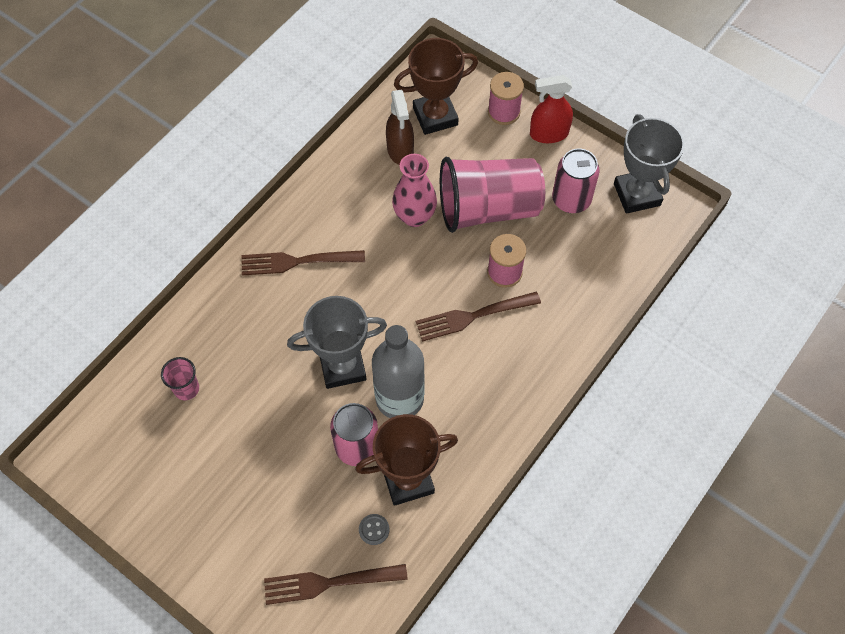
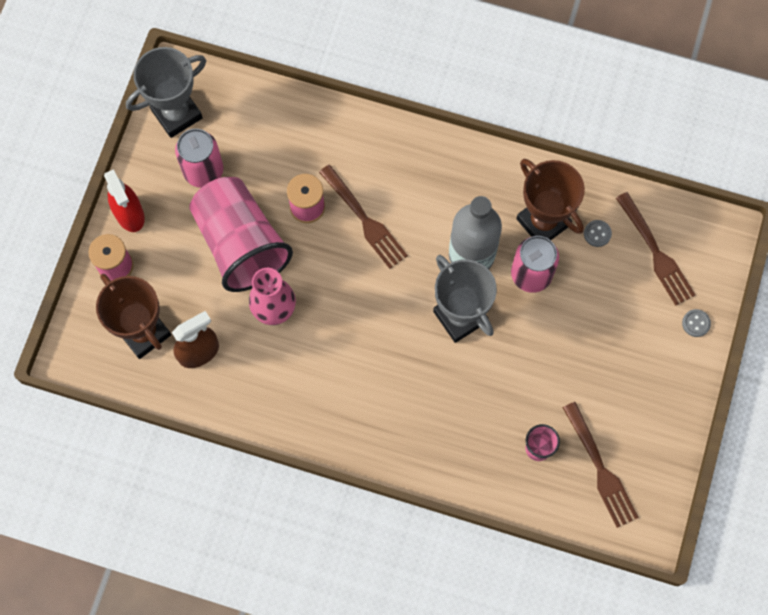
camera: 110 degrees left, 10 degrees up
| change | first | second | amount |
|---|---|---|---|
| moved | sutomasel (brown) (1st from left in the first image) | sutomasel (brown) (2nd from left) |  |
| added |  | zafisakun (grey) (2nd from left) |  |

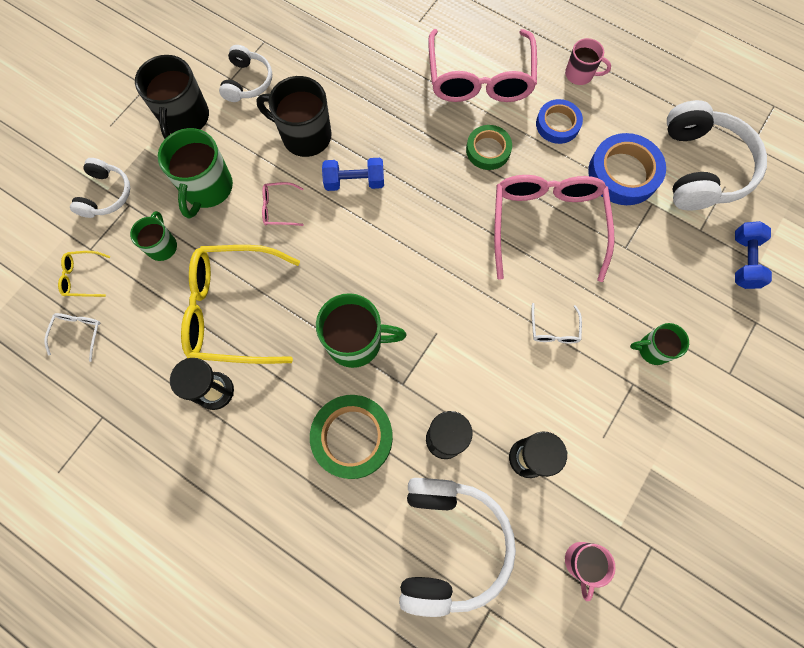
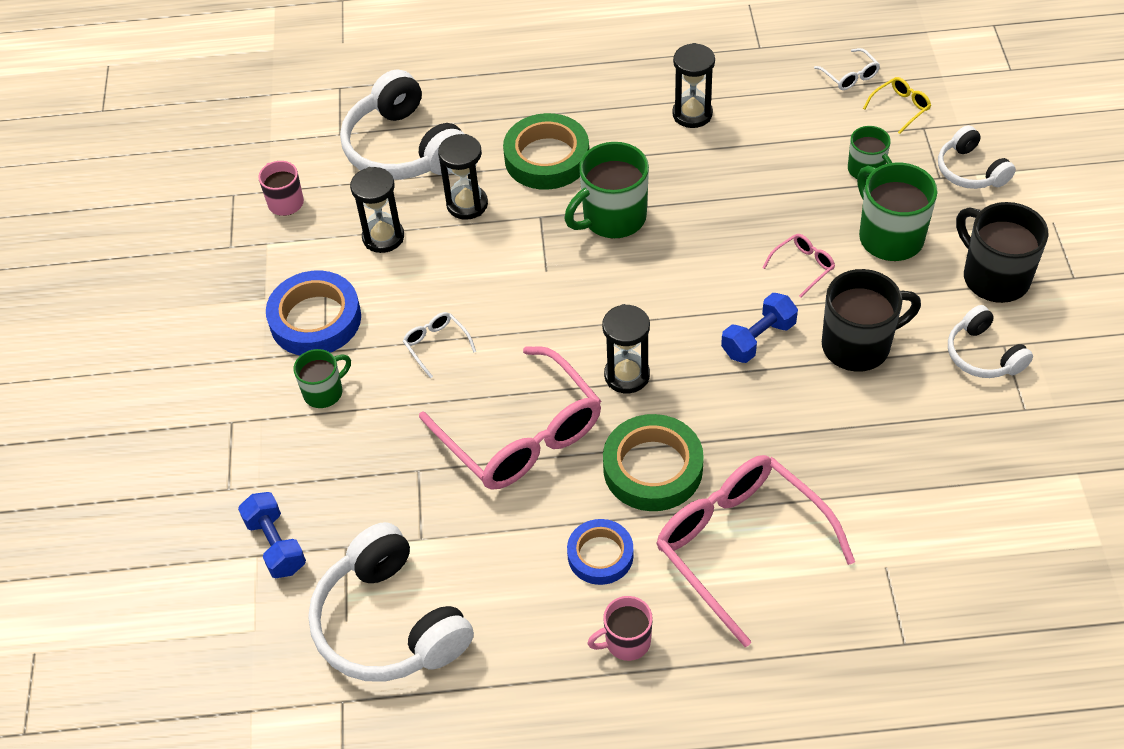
camera: 145 degrees right, 20 degrees down
| change | first | second | amount |
|---|---|---|---|
| removed | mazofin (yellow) (2nd from left) |  |  |
| resized | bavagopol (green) (2nd from left) |  | x1.57 |
| moved | bavagopol (blue) (2nd from left in the first image) | bavagopol (blue) (1st from left) |  |
| added |  | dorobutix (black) (3rd from left) |  |

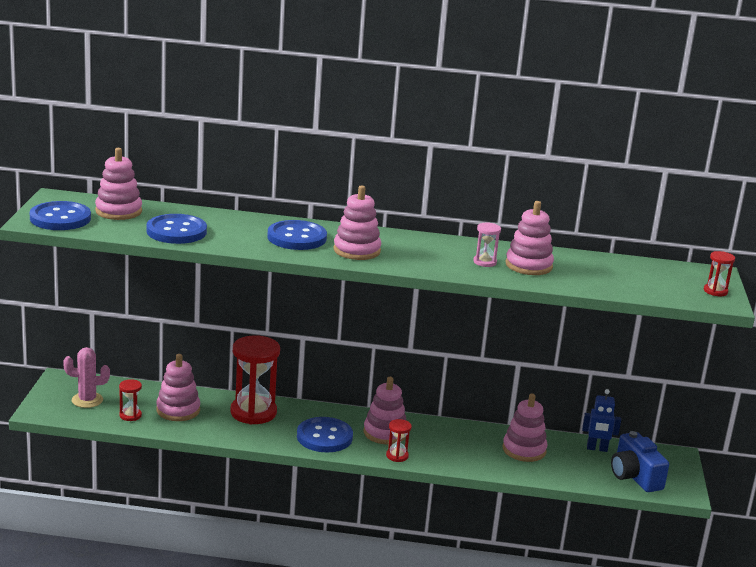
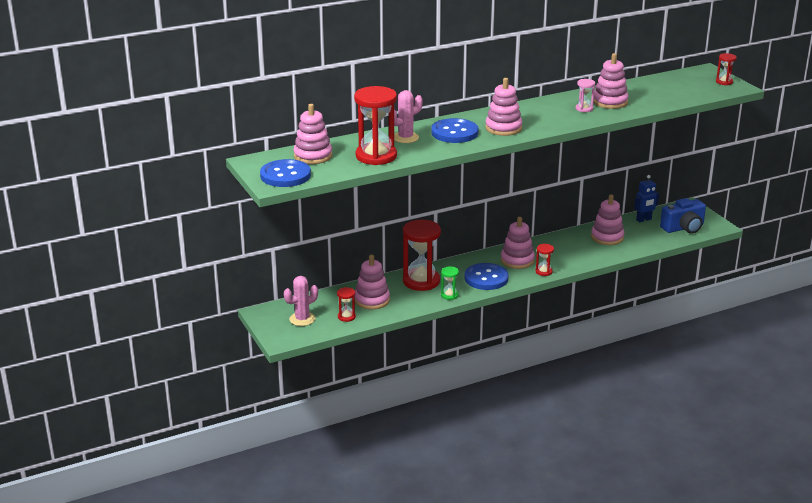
camera: 30 degrees left, 5 degrees up
| change | first | second | amount |
|---|---|---|---|
| replaced | zafisakun (blue) (2nd from left) | dorobutix (red) (2nd from left) |  |
| turned | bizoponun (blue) |  | 60 degrees counterclockwise |
| added |  | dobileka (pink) (2nd from left) |  |
| added |  | dorobutix (green) |  |

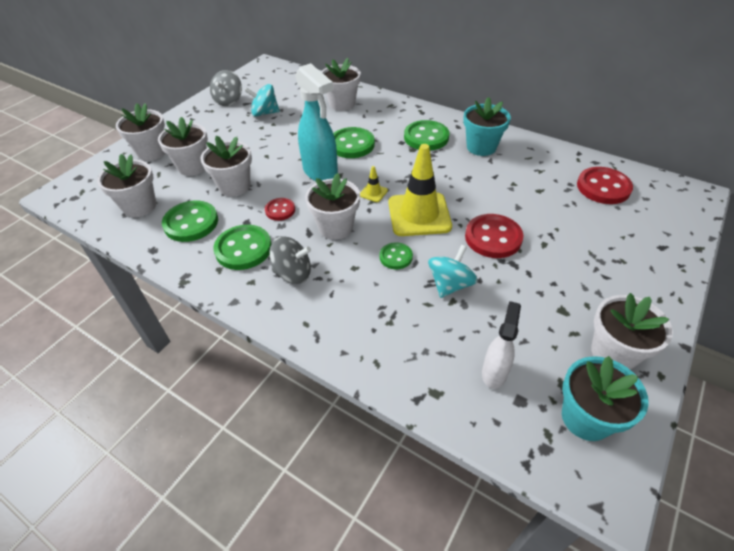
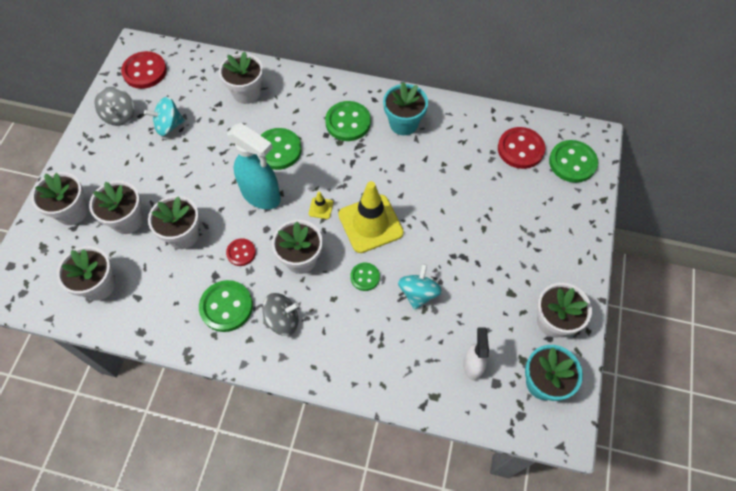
camera: 20 degrees left, 15 degrees up
| change | first | second | amount |
|---|---|---|---|
| moved | zafisakun (green) (1st from left in the first image) | zafisakun (green) (5th from left) |  |
| moved | zafisakun (red) (2nd from left in the first image) | zafisakun (red) (1st from left) |  |

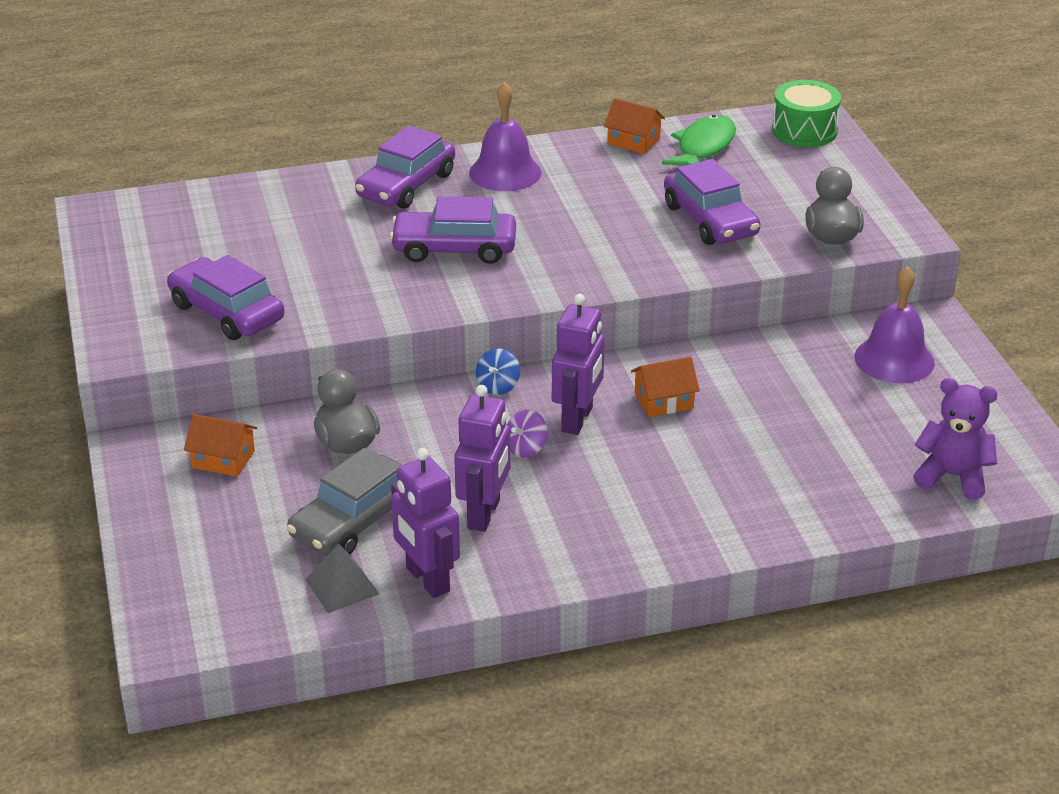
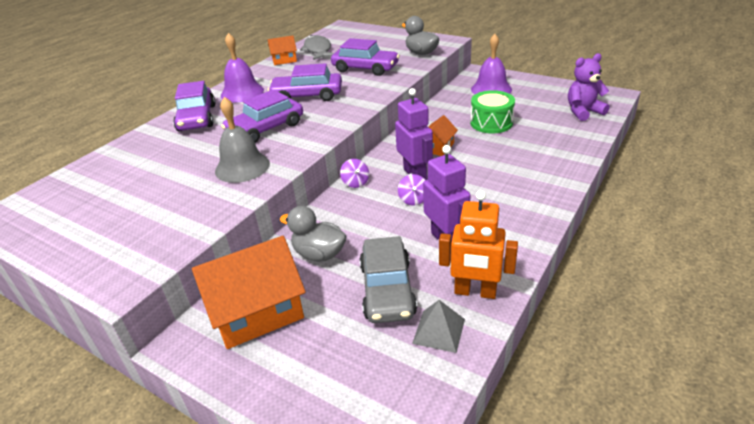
camera: 40 degrees left, 0 degrees up
| change | first | second | amount |
|---|---|---|---|
| moved | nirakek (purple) (1st from left in the first image) | nirakek (purple) (3rd from left) |  |
| resized | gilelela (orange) (1st from left) |  | x1.95 |
| recoloured | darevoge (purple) (1st from left) | darevoge (orange) |  |
| recoloured | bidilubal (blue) | bidilubal (purple) (1st from left) |  |
| recoloured | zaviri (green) | zaviri (grey) |  |
| moved | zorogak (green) |  |  |
| added |  | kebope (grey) |  |

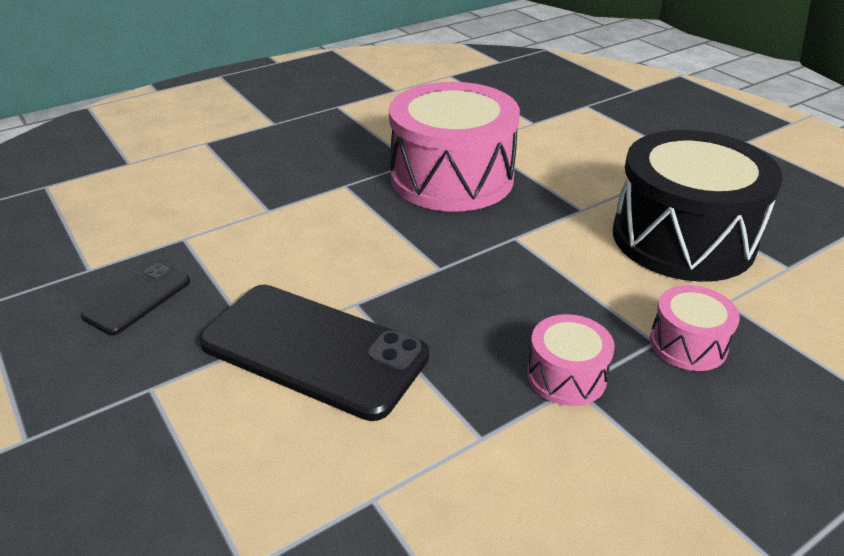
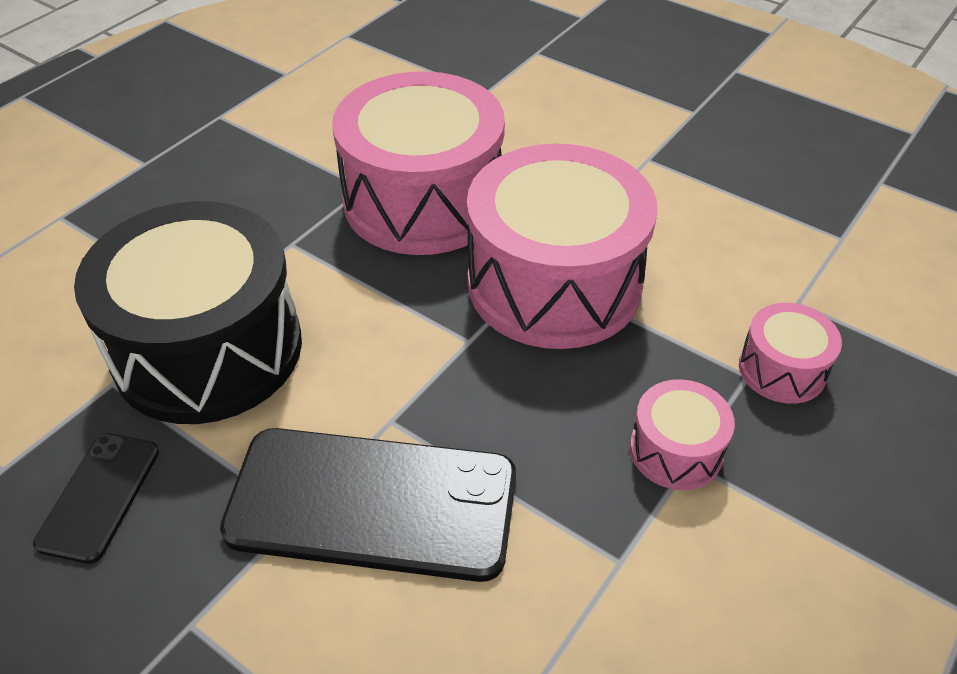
camera: 20 degrees left, 10 degrees up
| change | first | second | amount |
|---|---|---|---|
| moved | zorogak (black) |  |  |
| added |  | zorogak (pink) (2nd from left) |  |

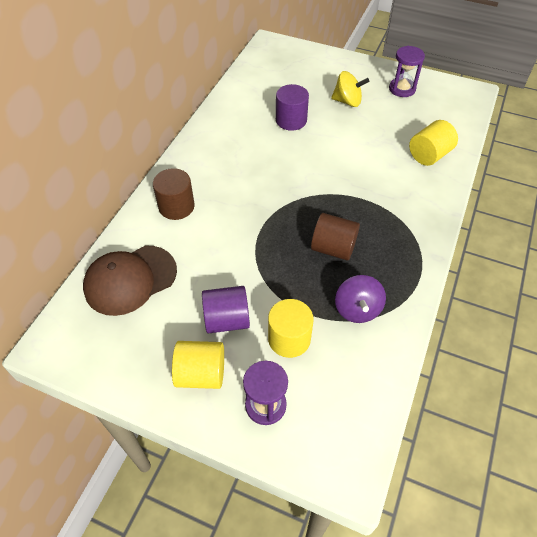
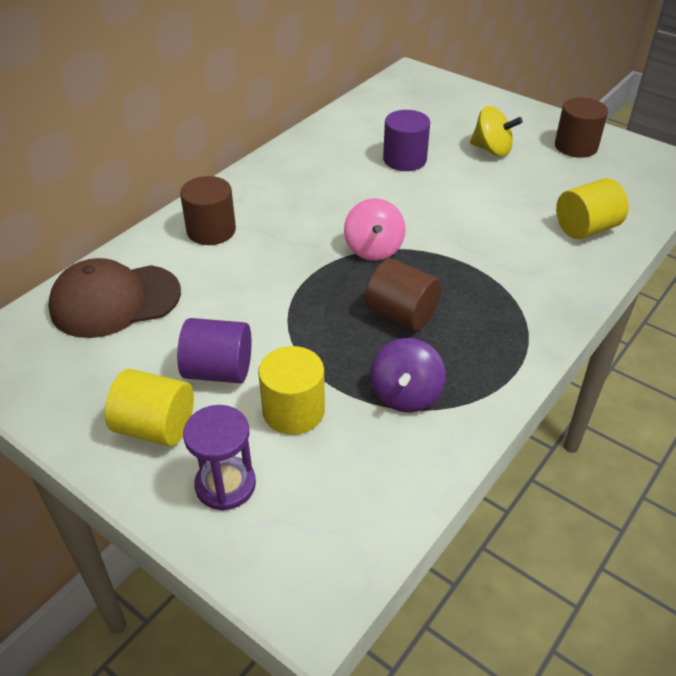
camera: 15 degrees right, 10 degrees down
| change | first | second | amount |
|---|---|---|---|
| replaced | dorobutix (purple) (2nd from left) | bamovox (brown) (3rd from left) |  |
| added |  | bidilubal (pink) |  |

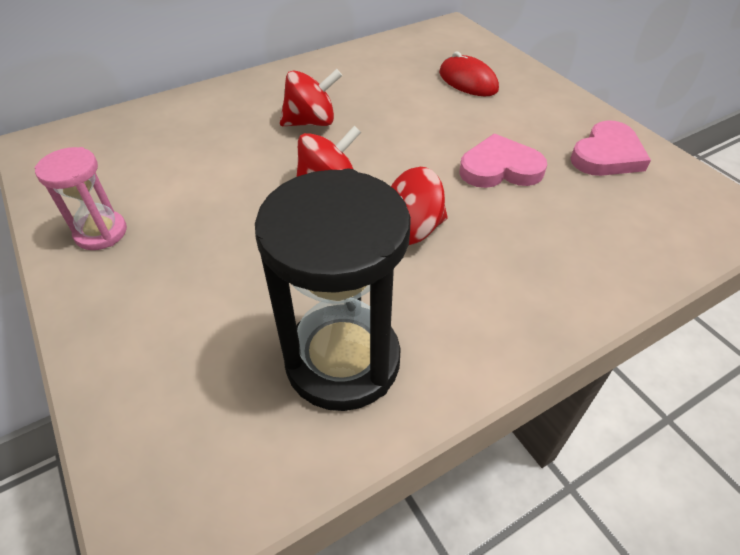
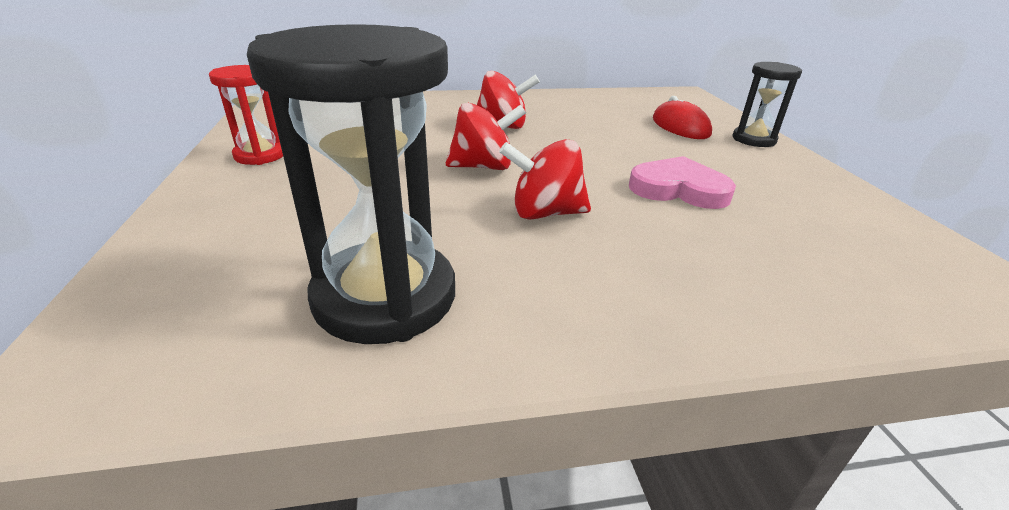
camera: 20 degrees right, 15 degrees down
| change | first | second | amount |
|---|---|---|---|
| recoloured | dorobutix (pink) | dorobutix (red) |  |
| removed | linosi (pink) (2nd from left) |  |  |
| added |  | dorobutix (black) (2nd from left) |  |

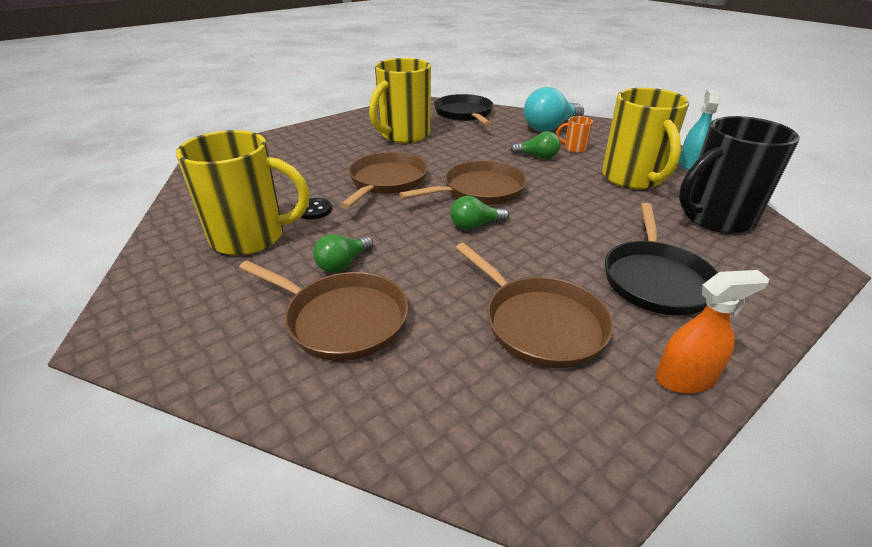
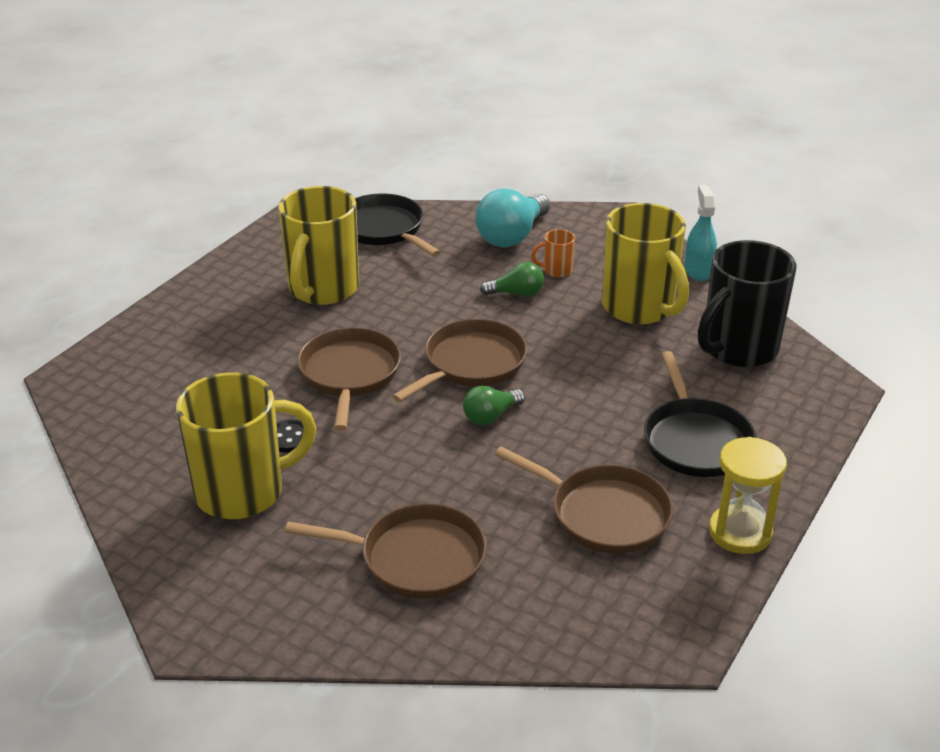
camera: 20 degrees left, 0 degrees up
| change | first | second | amount |
|---|---|---|---|
| removed | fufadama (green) (1st from left) |  |  |
| replaced | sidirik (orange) | dorobutix (yellow) |  |

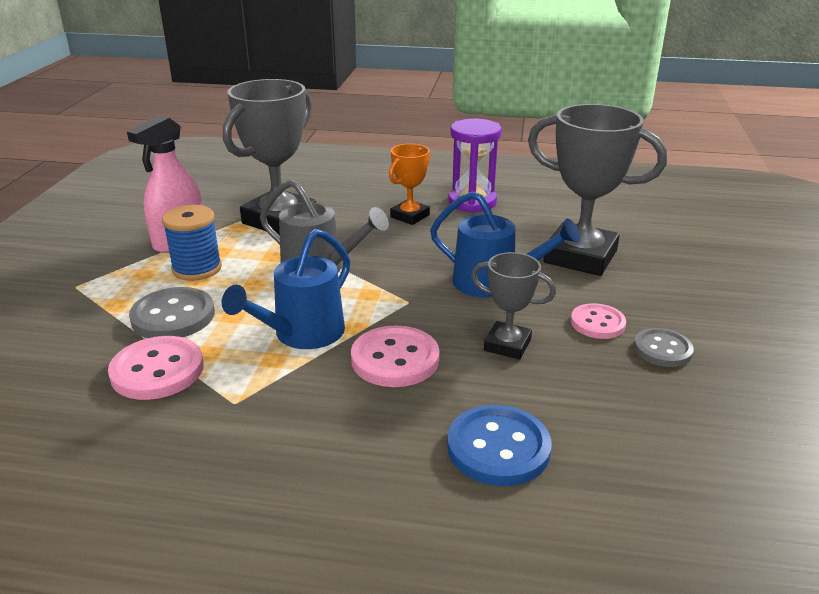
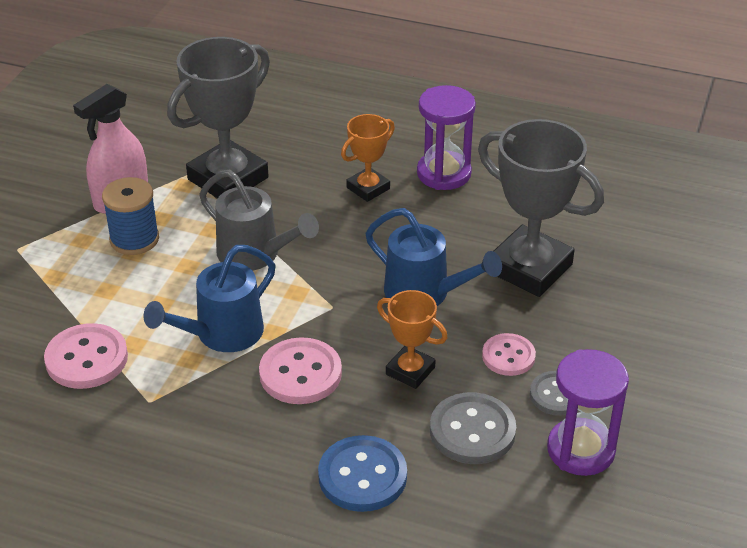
camera: 10 degrees right, 10 degrees up
| change | first | second | amount |
|---|---|---|---|
| moved | zafisakun (grey) (1st from left) |  |  |
| recoloured | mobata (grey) (2nd from left) | mobata (orange) (2nd from left) |  |
| added |  | dorobutix (purple) (2nd from left) |  |

